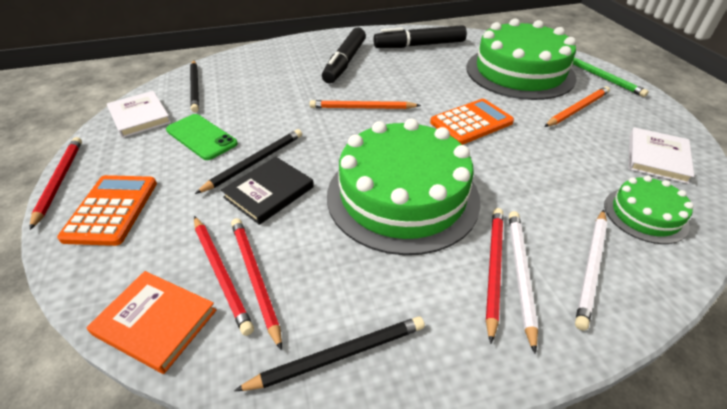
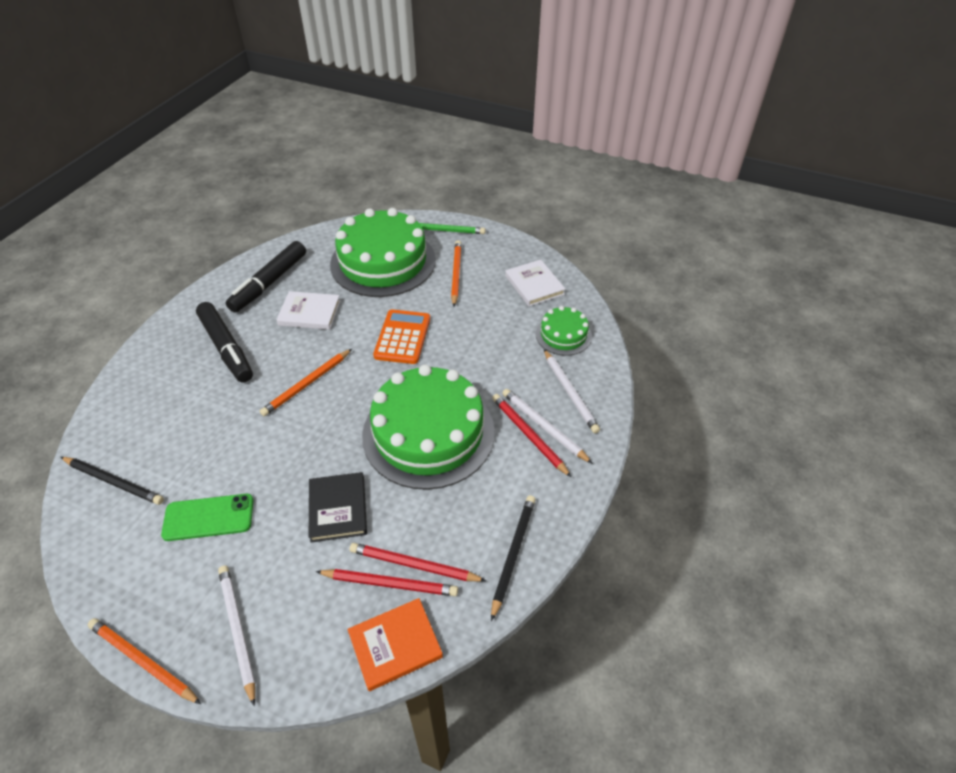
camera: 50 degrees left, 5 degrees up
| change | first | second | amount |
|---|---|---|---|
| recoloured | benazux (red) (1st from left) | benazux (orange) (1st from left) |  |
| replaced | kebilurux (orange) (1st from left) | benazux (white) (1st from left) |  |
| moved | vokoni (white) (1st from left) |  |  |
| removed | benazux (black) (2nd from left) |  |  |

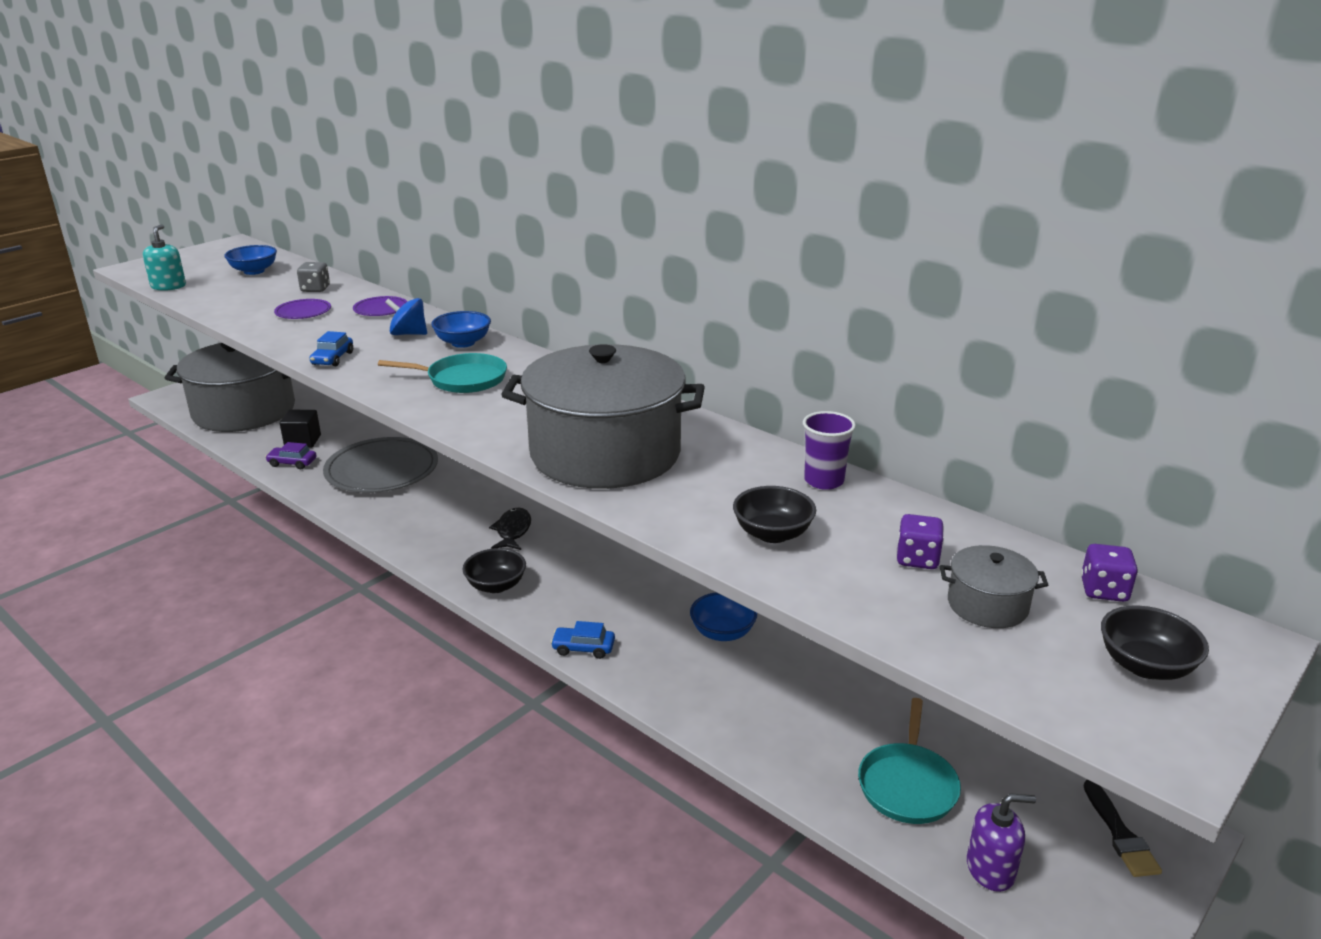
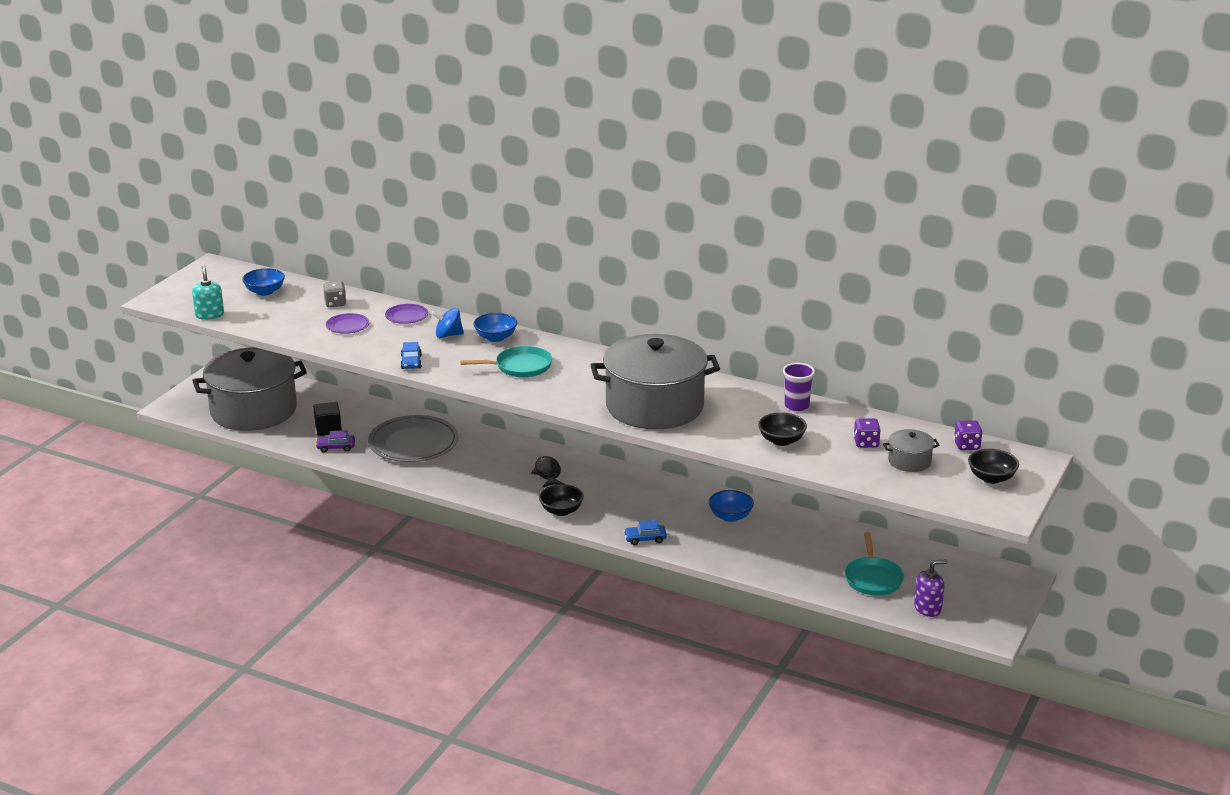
camera: 15 degrees left, 0 degrees up
| change | first | second | amount |
|---|---|---|---|
| removed | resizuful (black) |  |  |

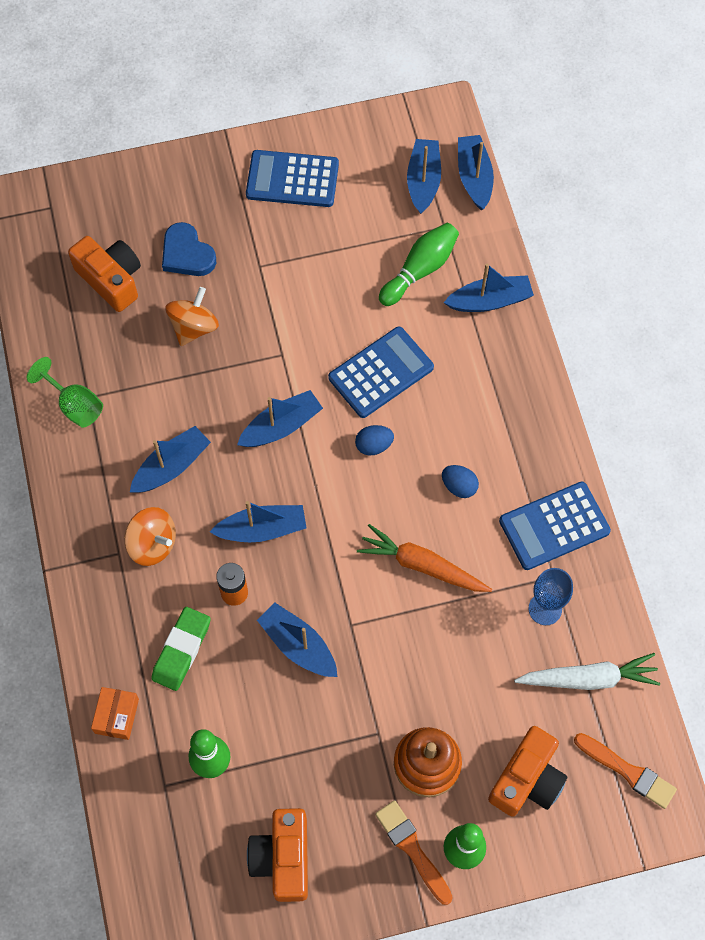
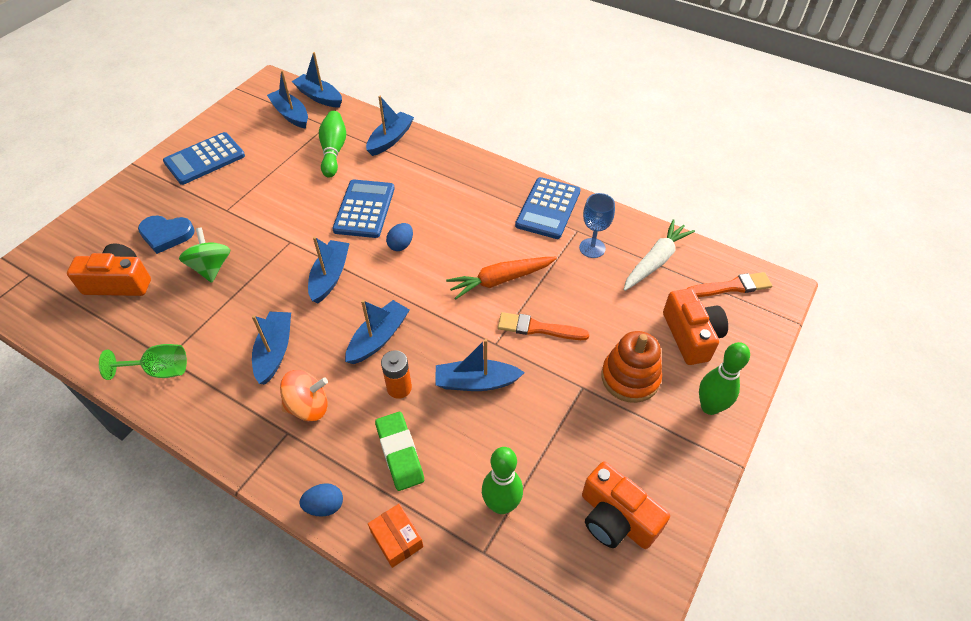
camera: 45 degrees left, 15 degrees down
| change | first | second | amount |
|---|---|---|---|
| recoloured | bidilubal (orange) (2nd from left) | bidilubal (green) |  |
| moved | resizuful (orange) (1st from left) |  |  |
| moved | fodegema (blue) (2nd from left in the first image) | fodegema (blue) (1st from left) |  |

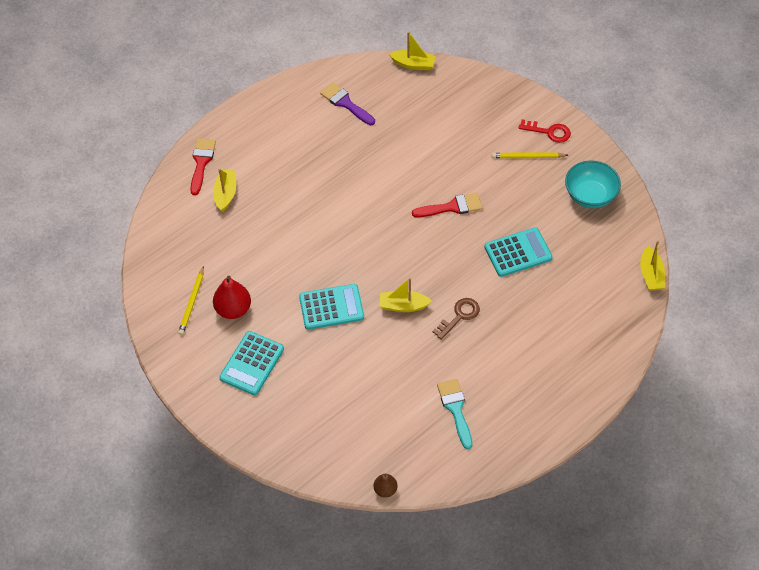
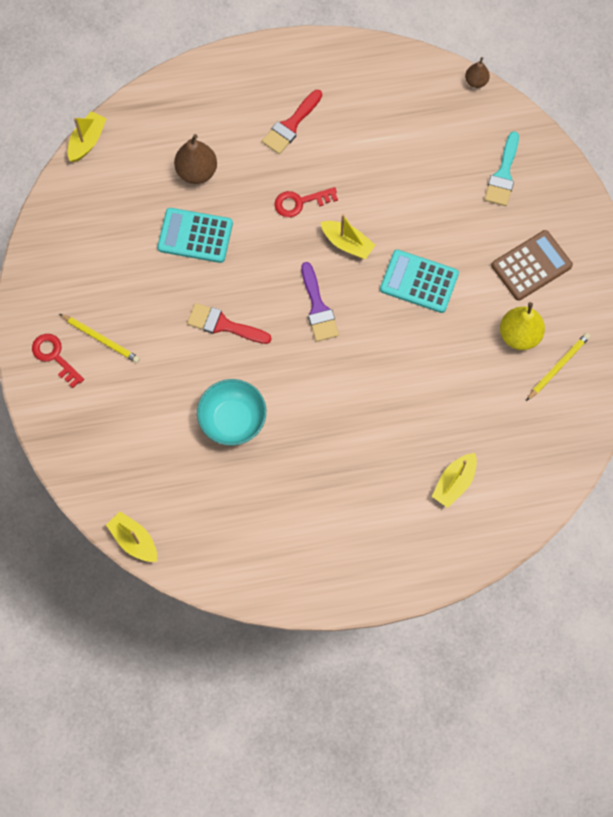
camera: 150 degrees left, 15 degrees up
| change | first | second | amount |
|---|---|---|---|
| moved | resizuful (red) (1st from left in the first image) | resizuful (red) (2nd from left) |  |
| recoloured | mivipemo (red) | mivipemo (yellow) |  |
| recoloured | kebilurux (turquoise) (1st from left) | kebilurux (brown) |  |
| moved | resizuful (purple) |  |  |
| recoloured | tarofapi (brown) | tarofapi (red) (2nd from left) |  |
| moved | resizuful (turquoise) |  |  |
| moved | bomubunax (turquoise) |  |  |
| added |  | mivipemo (brown) (1st from left) |  |

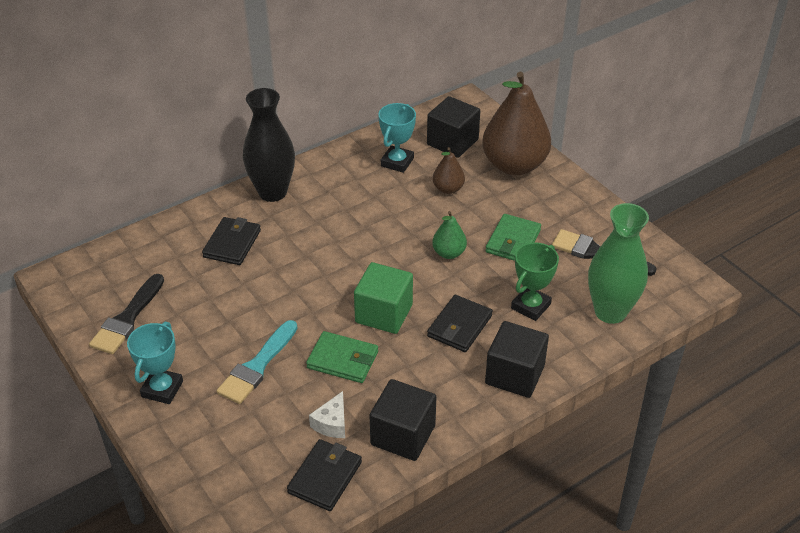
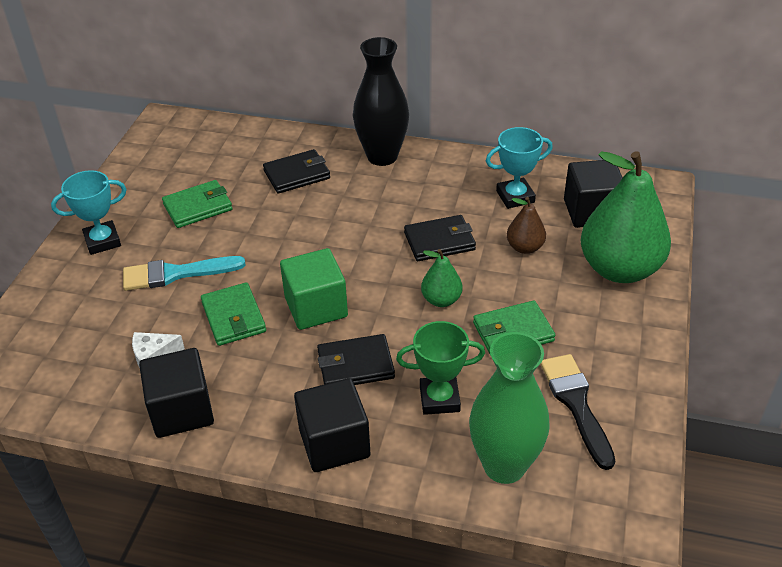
camera: 50 degrees right, 0 degrees up
| change | first | second | amount |
|---|---|---|---|
| removed | resizuful (black) (1st from left) |  |  |
| moved | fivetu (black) (2nd from left in the first image) | fivetu (black) (3rd from left) |  |
| recoloured | mivipemo (brown) (2nd from left) | mivipemo (green) (2nd from left) |  |
| added |  | fivetu (green) (1st from left) |  |

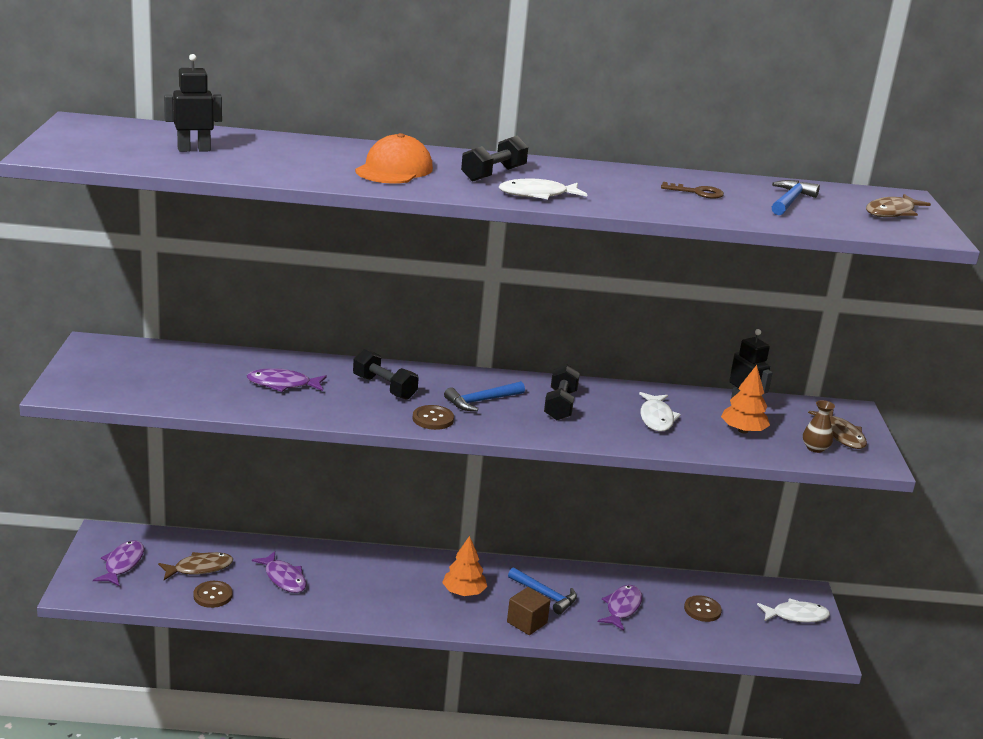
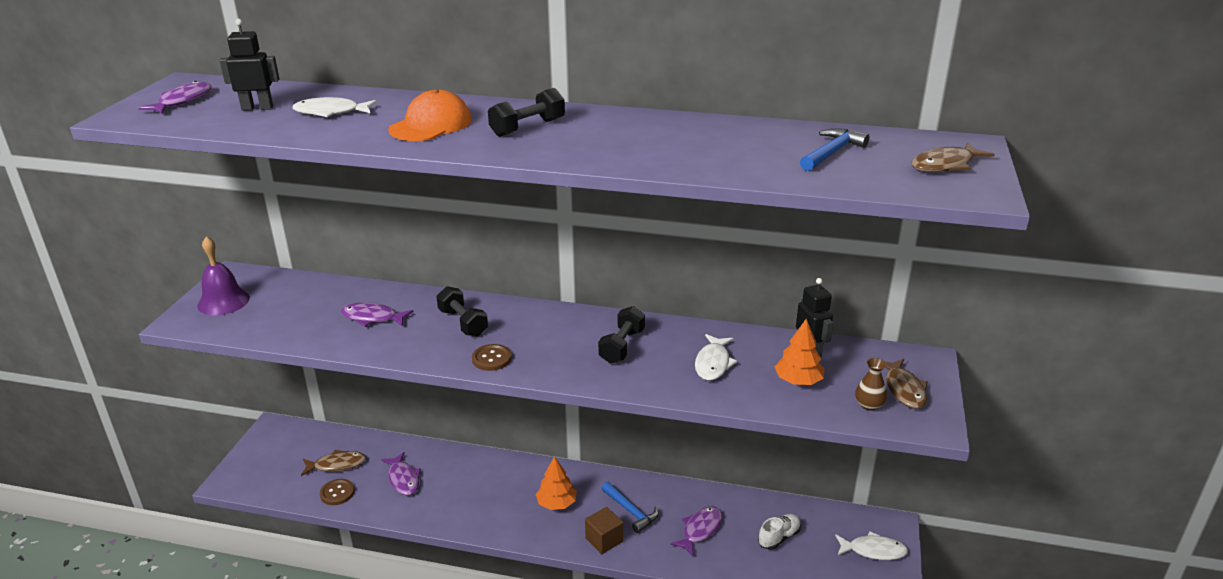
camera: 15 degrees right, 5 degrees up
| change | first | second | amount |
|---|---|---|---|
| moved | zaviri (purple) (1st from left) |  |  |
| removed | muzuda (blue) (1st from left) |  |  |
| moved | zaviri (white) (1st from left) |  |  |
| removed | tarofapi (brown) |  |  |
| replaced | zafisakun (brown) (3rd from left) | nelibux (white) |  |
| added |  | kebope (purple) |  |

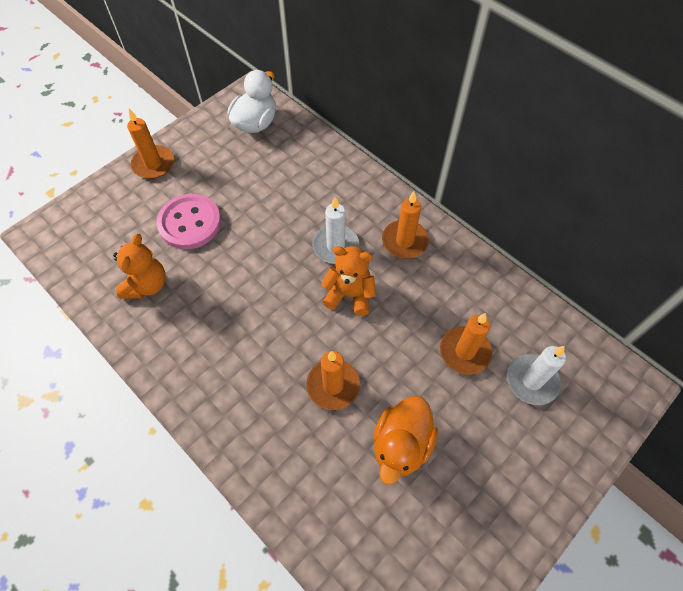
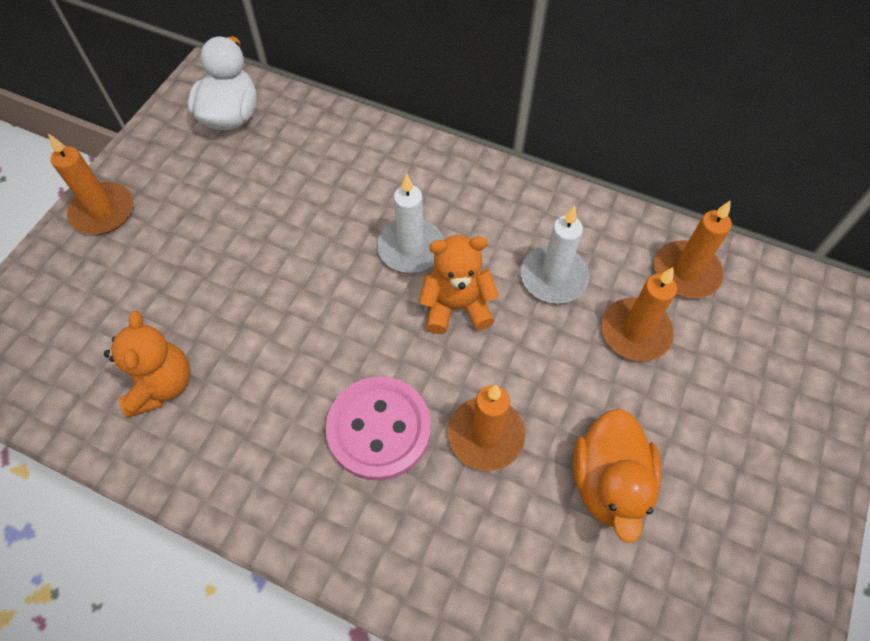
camera: 20 degrees left, 0 degrees up
| change | first | second | amount |
|---|---|---|---|
| moved | zafisakun (pink) |  |  |
| moved | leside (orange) (3rd from left in the first image) | leside (orange) (4th from left) |  |
| moved | leside (white) (2nd from left) |  |  |

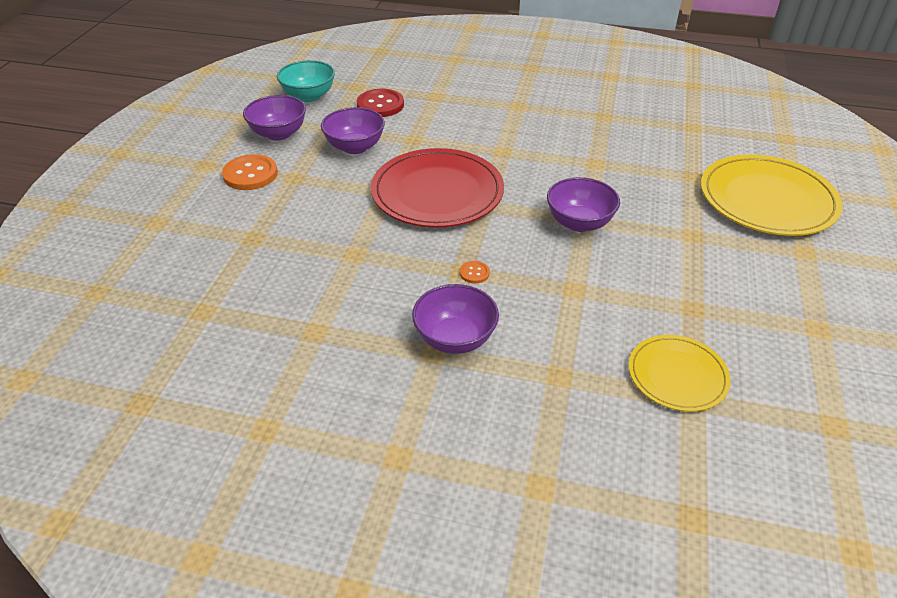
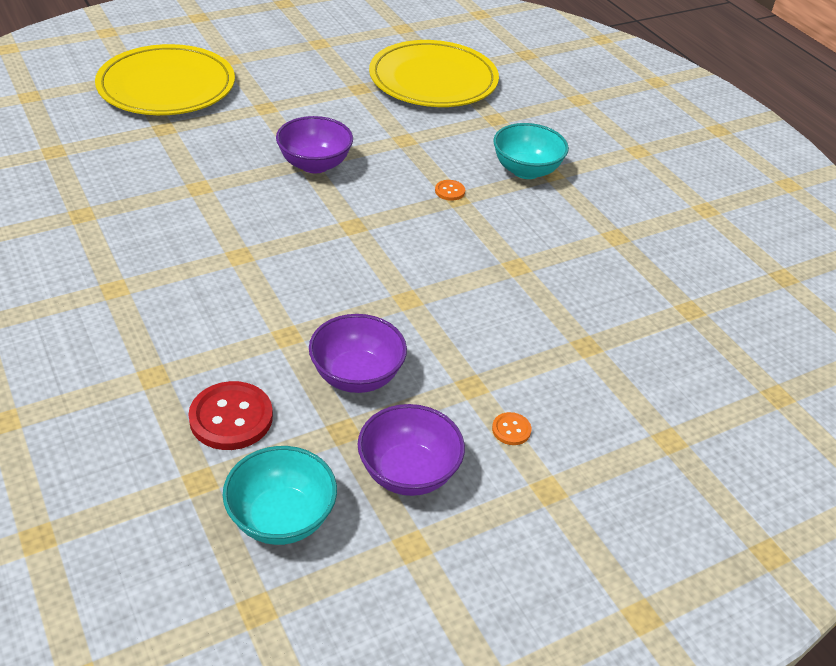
camera: 135 degrees left, 0 degrees up
| change | first | second | amount |
|---|---|---|---|
| resized | zafisakun (orange) (1st from left in the first image) | zafisakun (orange) (2nd from left) | x0.48 |
| removed | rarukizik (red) |  |  |
| recoloured | bomubunax (purple) (3rd from left) | bomubunax (turquoise) (2nd from left) |  |
| resized | rarukizik (yellow) (1st from left in the first image) | rarukizik (yellow) (2nd from left) | x1.75 |

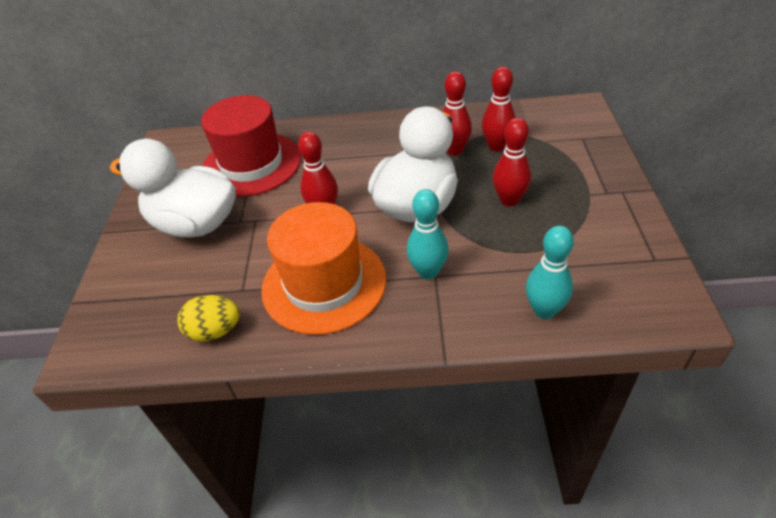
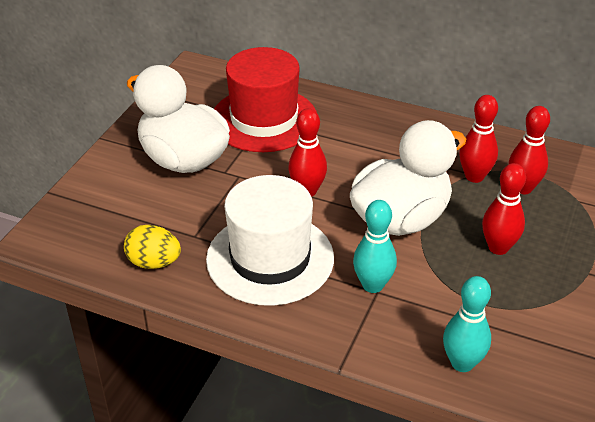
camera: 20 degrees right, 5 degrees down
| change | first | second | amount |
|---|---|---|---|
| recoloured | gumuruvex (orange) | gumuruvex (white) |  |

